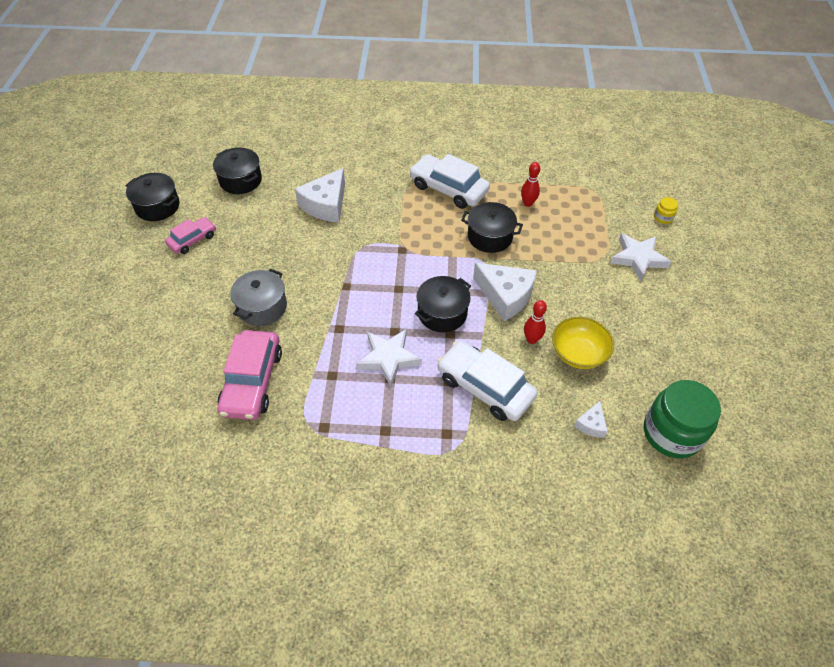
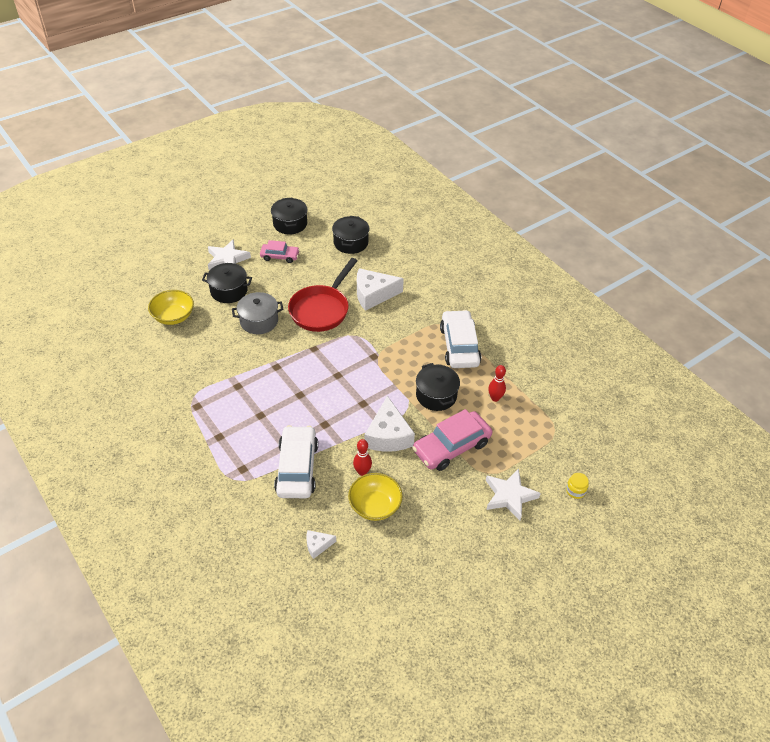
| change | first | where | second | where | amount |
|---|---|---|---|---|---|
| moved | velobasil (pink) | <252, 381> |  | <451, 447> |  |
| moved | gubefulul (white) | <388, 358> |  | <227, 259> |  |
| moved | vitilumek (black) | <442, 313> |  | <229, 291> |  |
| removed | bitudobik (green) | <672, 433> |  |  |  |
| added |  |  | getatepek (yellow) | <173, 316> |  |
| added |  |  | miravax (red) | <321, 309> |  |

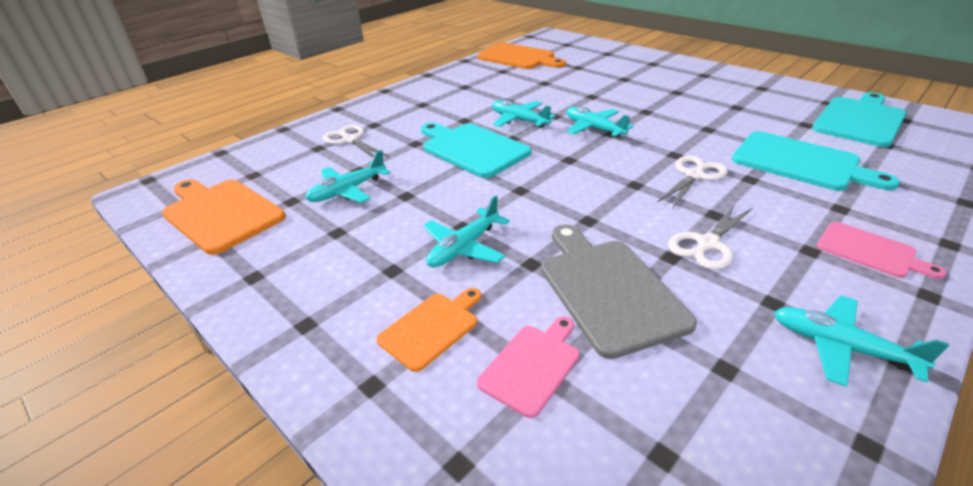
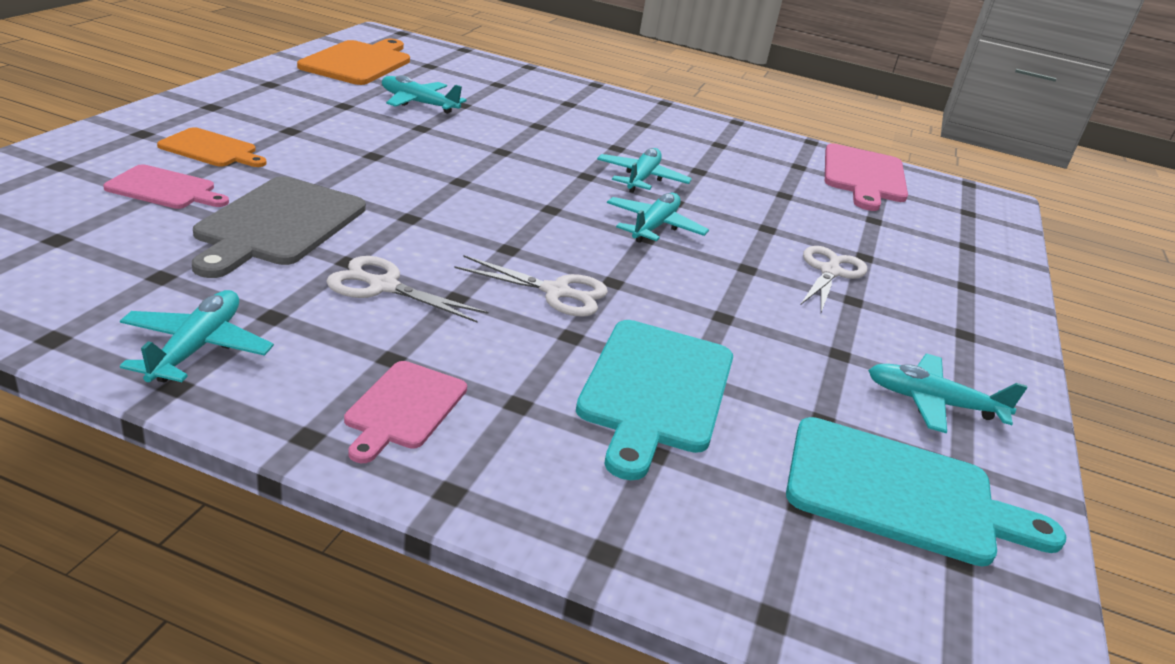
| change | first | where | second | where | amount |
|---|---|---|---|---|---|
| moved | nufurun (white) | <350, 140> |  | <830, 272> |  |
| removed | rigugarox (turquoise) | <472, 149> |  |  |  |
| moved | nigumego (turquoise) | <464, 248> |  | <932, 403> |  |
| recoloured | rigugarox (orange) | <518, 57> | rigugarox (pink) | <864, 176> |  |
| turned | rigugarox (grey) | <608, 290> |  | <278, 224> | 150 degrees clockwise |

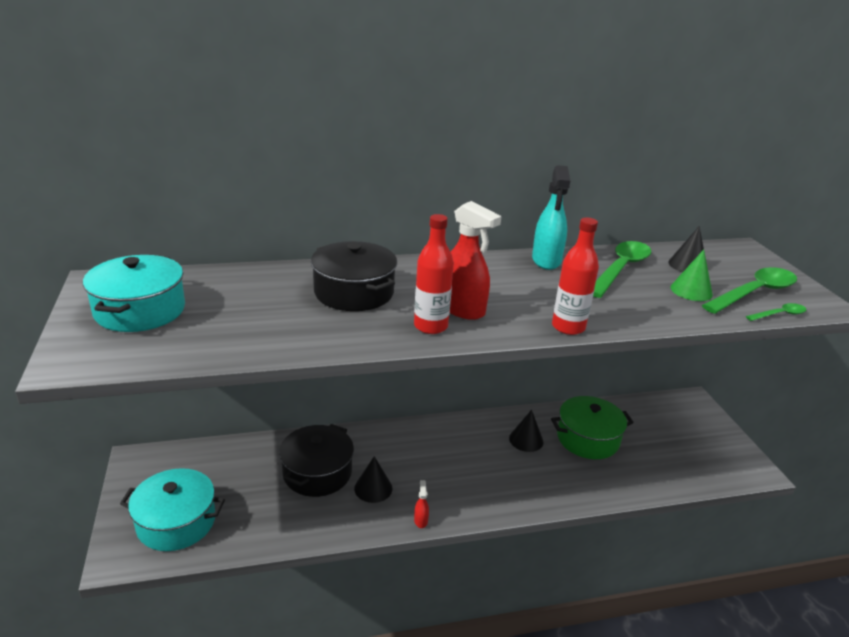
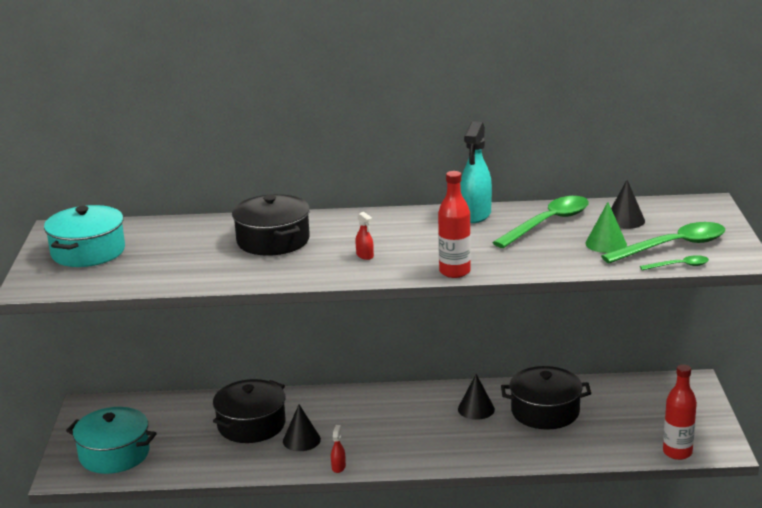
| change | first | where | second | where | amount |
|---|---|---|---|---|---|
| moved | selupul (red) | <430, 326> |  | <677, 452> |  |
| resized | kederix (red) | <462, 309> |  | <365, 256> | x0.46 |
| recoloured | vitilumek (green) | <587, 439> | vitilumek (black) | <545, 411> |  |

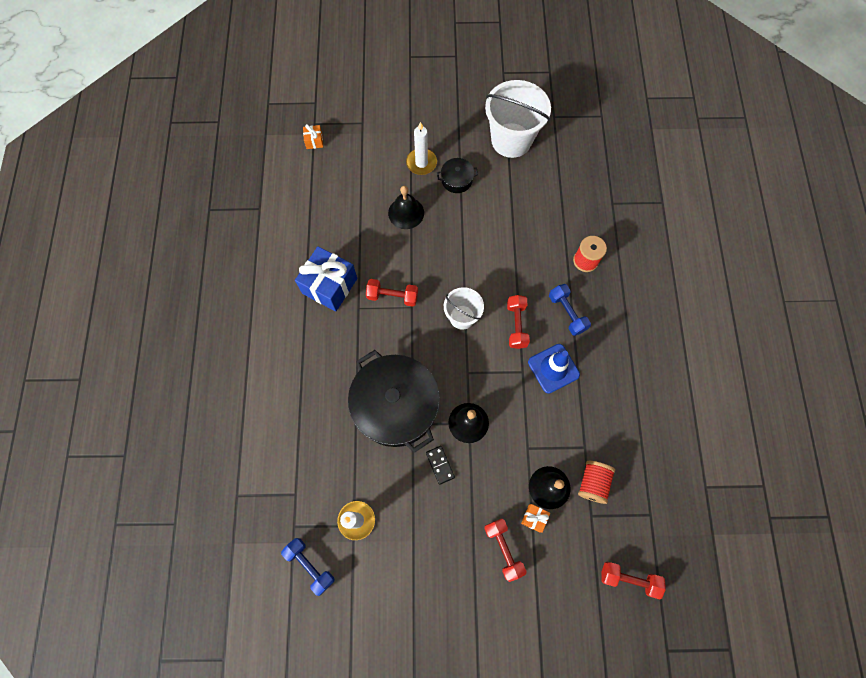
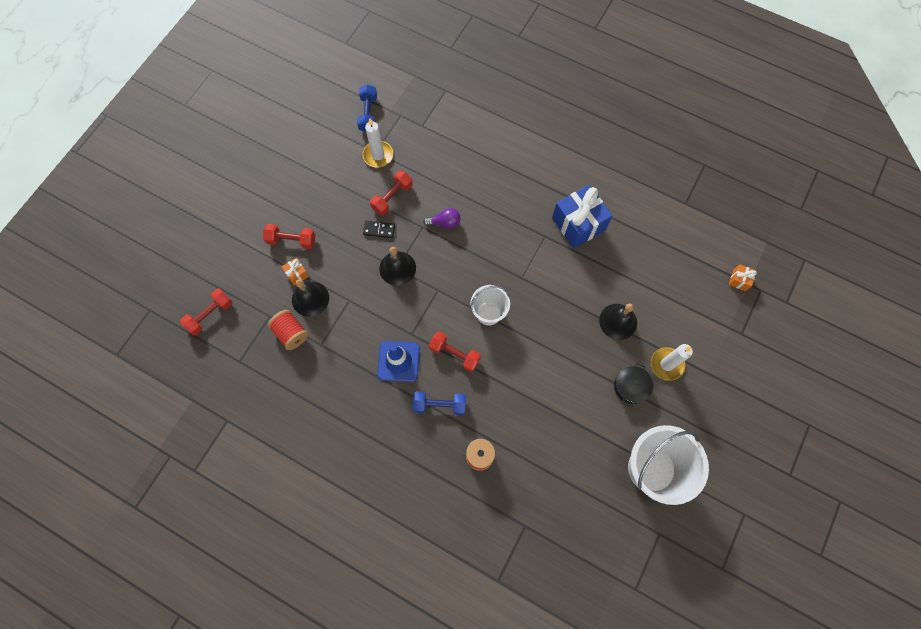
| change | first | where | second | where | amount |
|---|---|---|---|---|---|
| turned | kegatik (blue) | <310, 565> |  | <368, 114> | 75 degrees counterclockwise |
| replaced | vitilumek (black) | <396, 406> | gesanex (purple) | <444, 222> |  |
| moved | kegatik (red) | <392, 296> |  | <392, 197> |  |

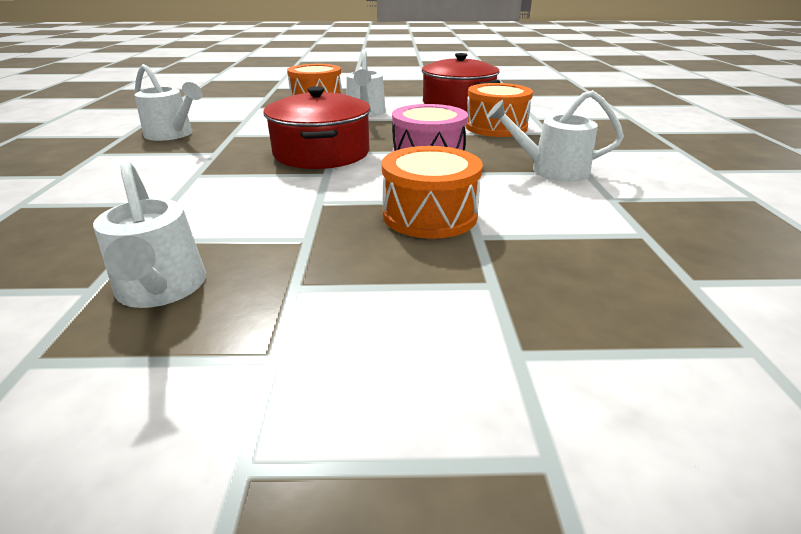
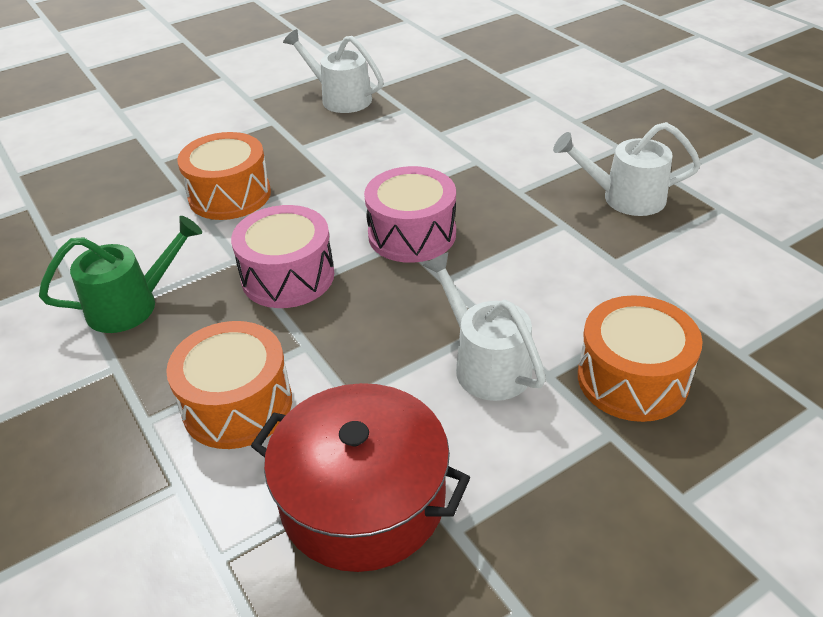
| change | first | where | second | where | amount |
|---|---|---|---|---|---|
| replaced | vitilumek (red) | <321, 153> | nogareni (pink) | <412, 234> |  |
| recoloured | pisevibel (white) | <551, 170> | pisevibel (green) | <132, 305> |  |

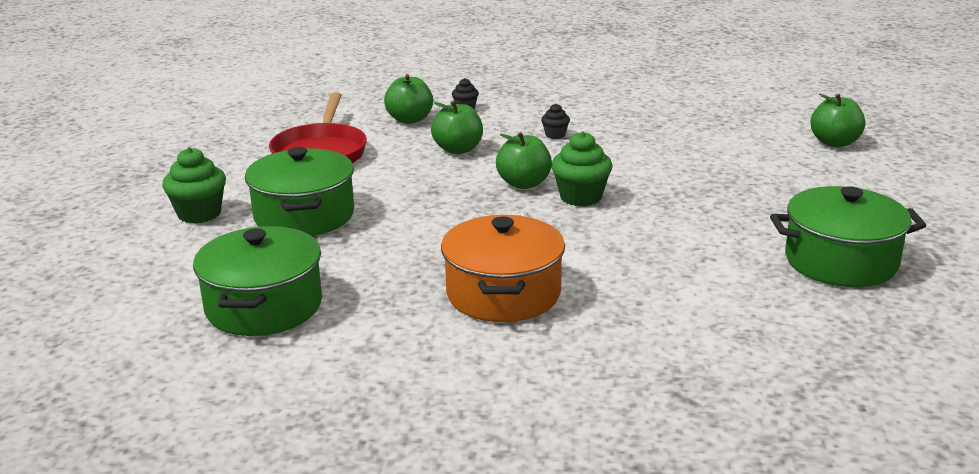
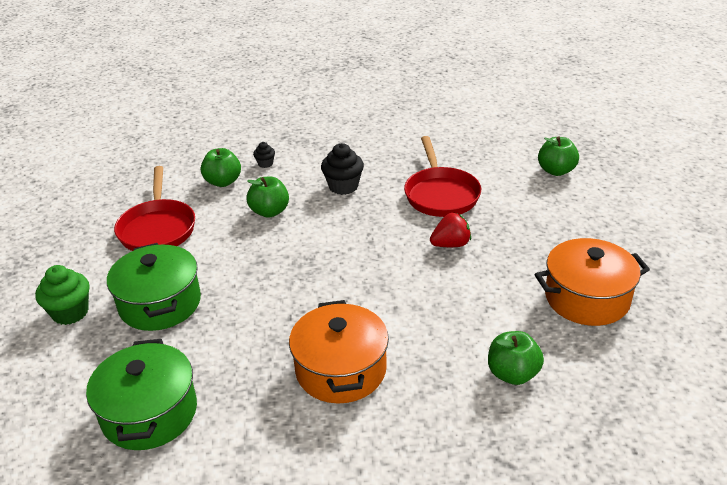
| change | first | where | second | where | amount |
|---|---|---|---|---|---|
| moved | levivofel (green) | <524, 183> |  | <512, 374> |  |
| resized | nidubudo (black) | <555, 135> |  | <343, 186> | x1.86 |
| removed | nidubudo (green) | <581, 197> |  |  |  |
| recoloured | vitilumek (green) | <841, 261> | vitilumek (orange) | <587, 298> |  |
| added |  |  | miravax (red) | <441, 194> |  |
| added |  |  | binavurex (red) | <451, 244> |  |

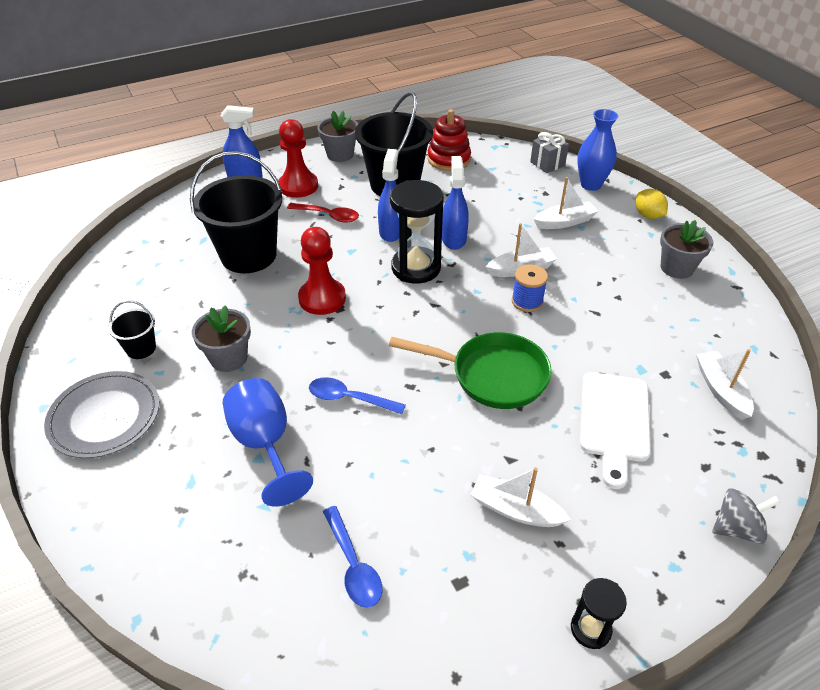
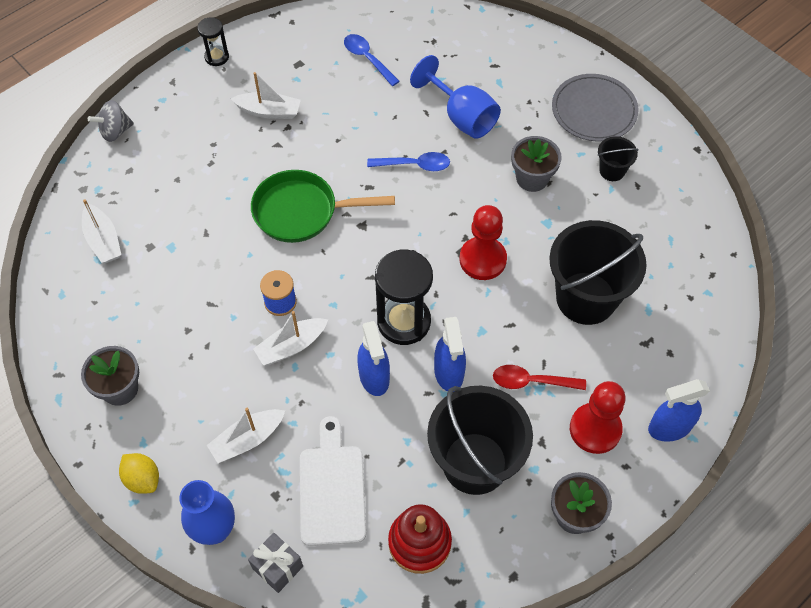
| change | first | where | second | where | amount |
|---|---|---|---|---|---|
| moved | rigugarox (white) | <614, 421> |  | <332, 489> |  |

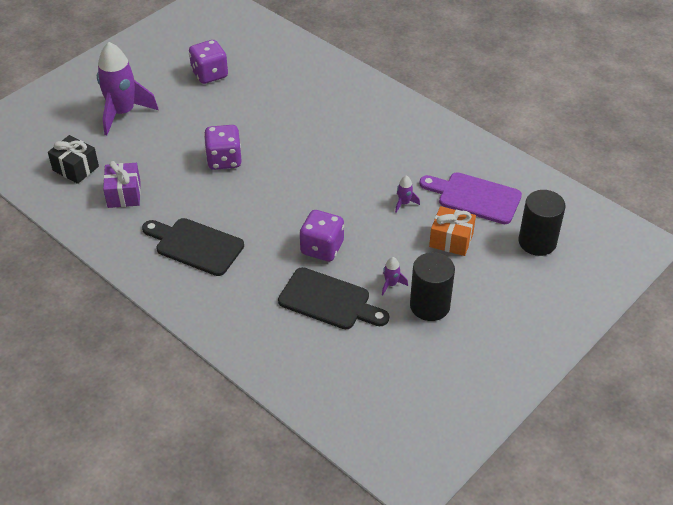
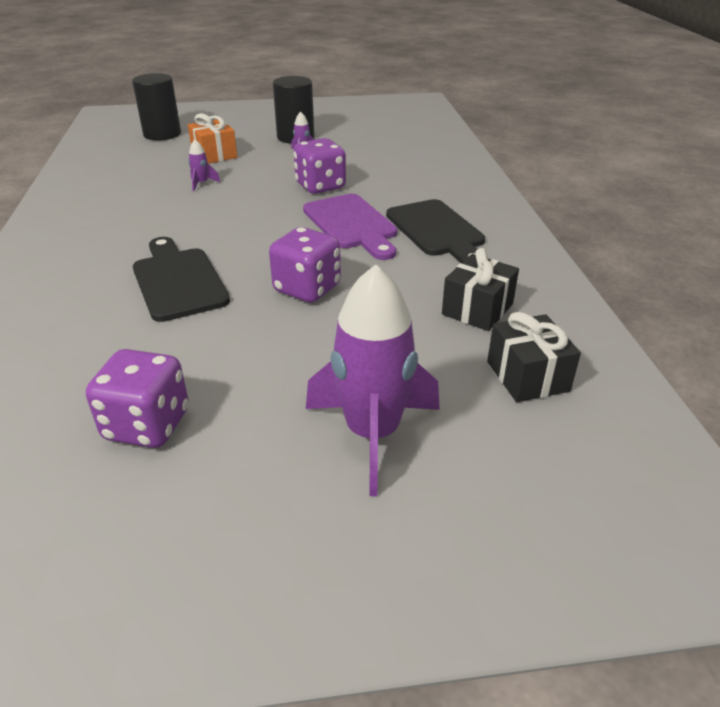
| change | first | where | second | where | amount |
|---|---|---|---|---|---|
| recoloured | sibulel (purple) | <124, 194> | sibulel (black) | <477, 309> |  |
| moved | rigugarox (black) | <329, 300> |  | <178, 281> |  |
| moved | rigugarox (purple) | <474, 197> |  | <352, 224> |  |

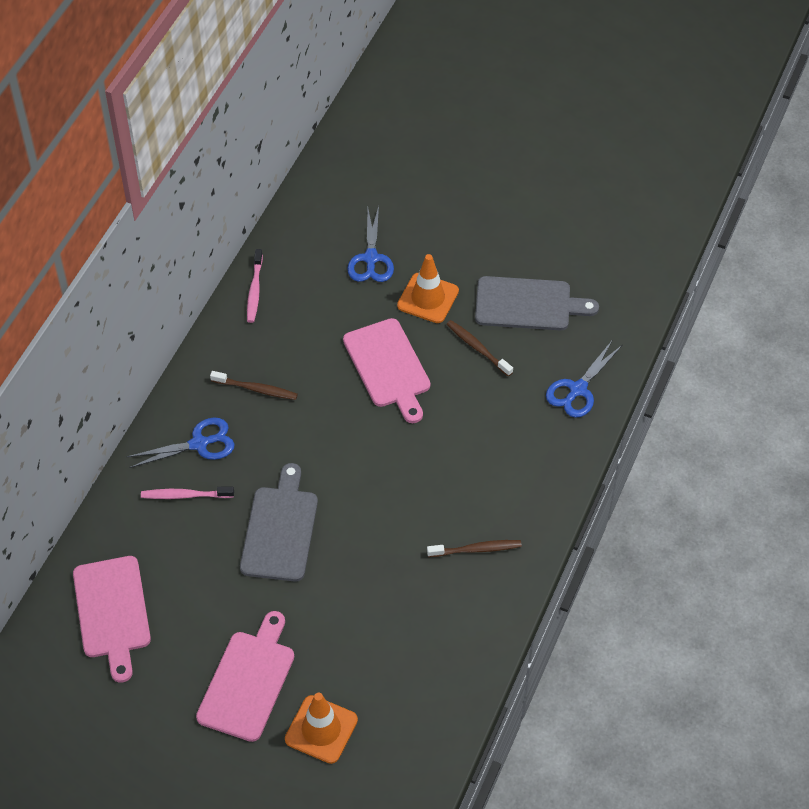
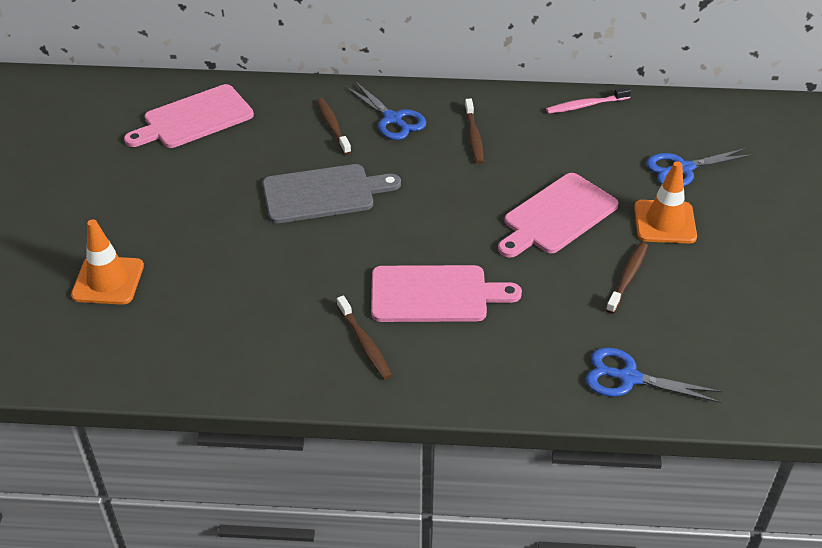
| change | first | where | second | where | amount |
|---|---|---|---|---|---|
| recoloured | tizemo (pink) | <185, 495> | tizemo (brown) | <332, 126> |  |
| moved | rigugarox (pink) | <248, 681> |  | <434, 294> |  |
| removed | rigugarox (grey) | <528, 304> |  |  |  |

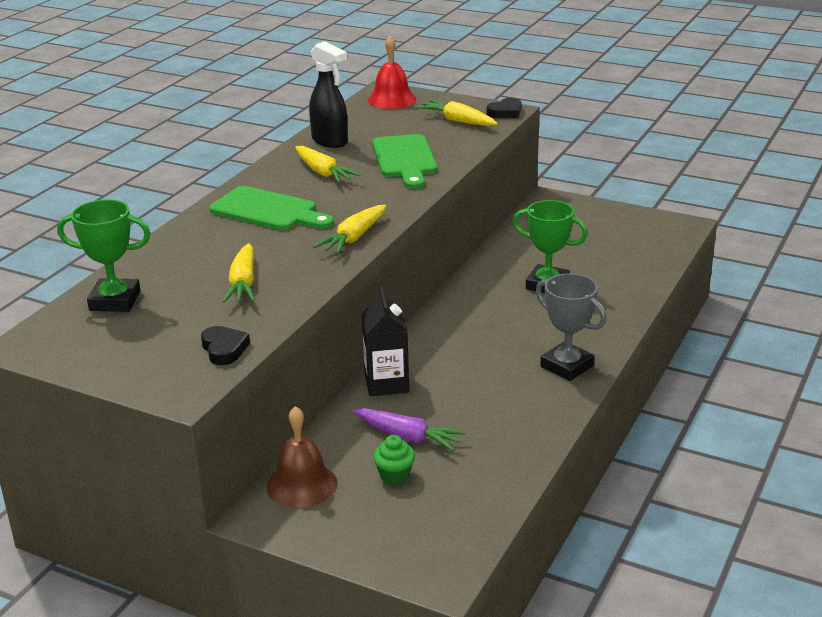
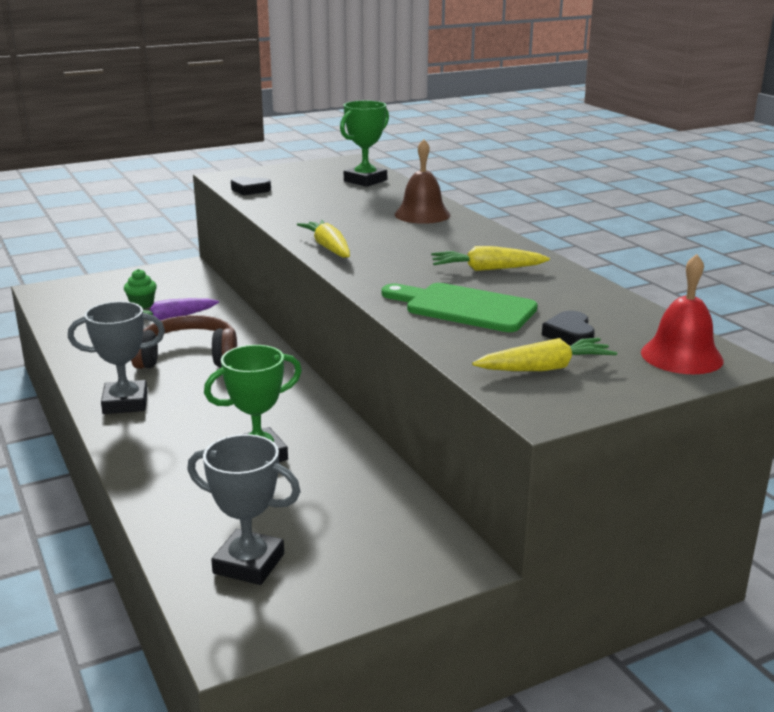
| change | first | where | second | where | amount |
|---|---|---|---|---|---|
| removed | rigugarox (green) | <268, 211> |  |  |  |
| removed | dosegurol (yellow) | <243, 283> |  |  |  |
| moved | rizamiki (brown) | <302, 484> |  | <422, 214> |  |
| removed | kederix (black) | <330, 141> |  |  |  |
| removed | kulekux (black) | <386, 383> |  |  |  |
| moved | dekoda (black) | <505, 112> |  | <570, 334> |  |
| added |  |  | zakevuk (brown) | <188, 357> |  |
| added |  |  | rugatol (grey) | <249, 563> |  |

